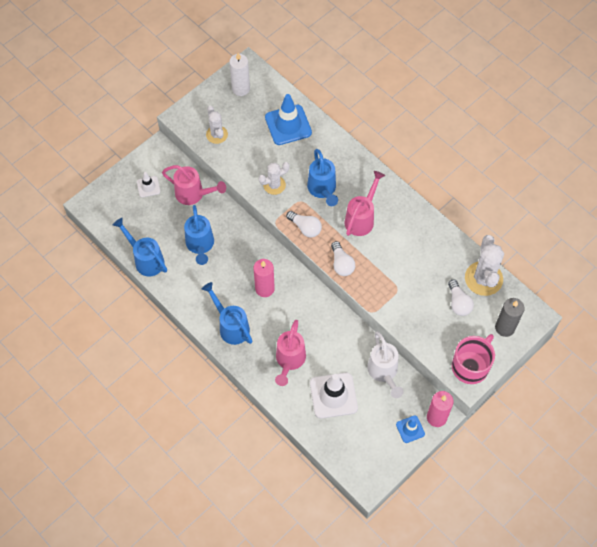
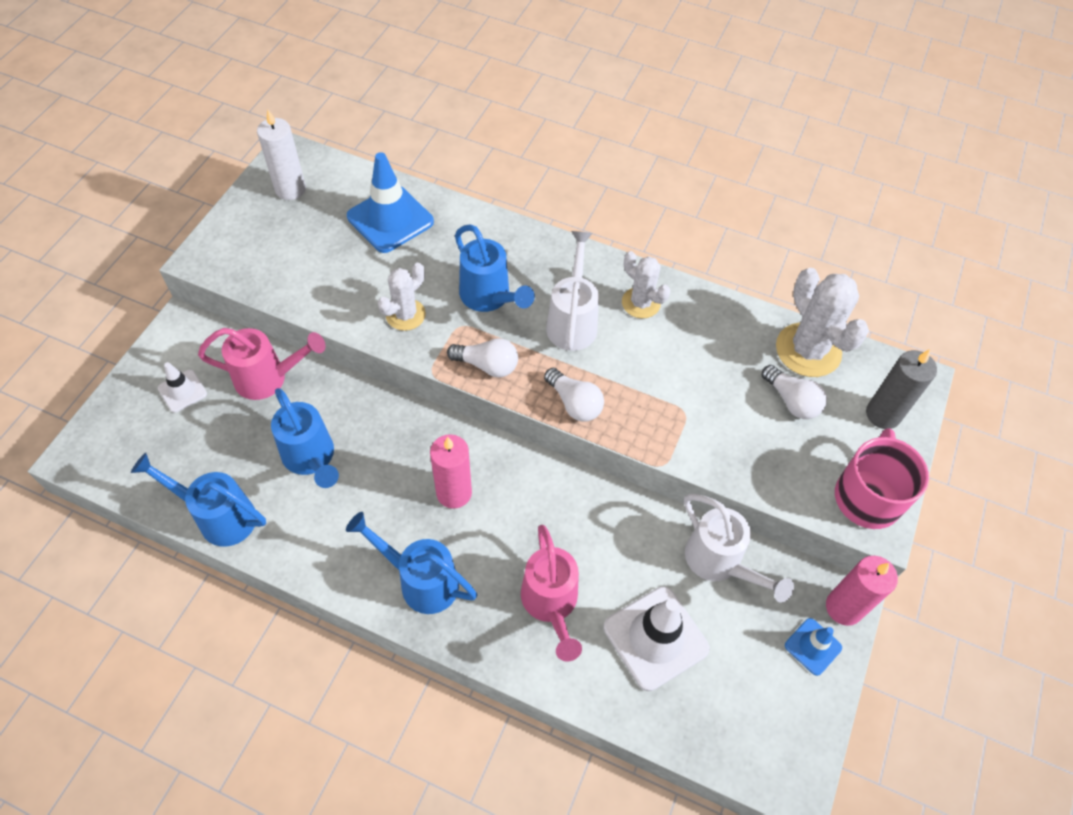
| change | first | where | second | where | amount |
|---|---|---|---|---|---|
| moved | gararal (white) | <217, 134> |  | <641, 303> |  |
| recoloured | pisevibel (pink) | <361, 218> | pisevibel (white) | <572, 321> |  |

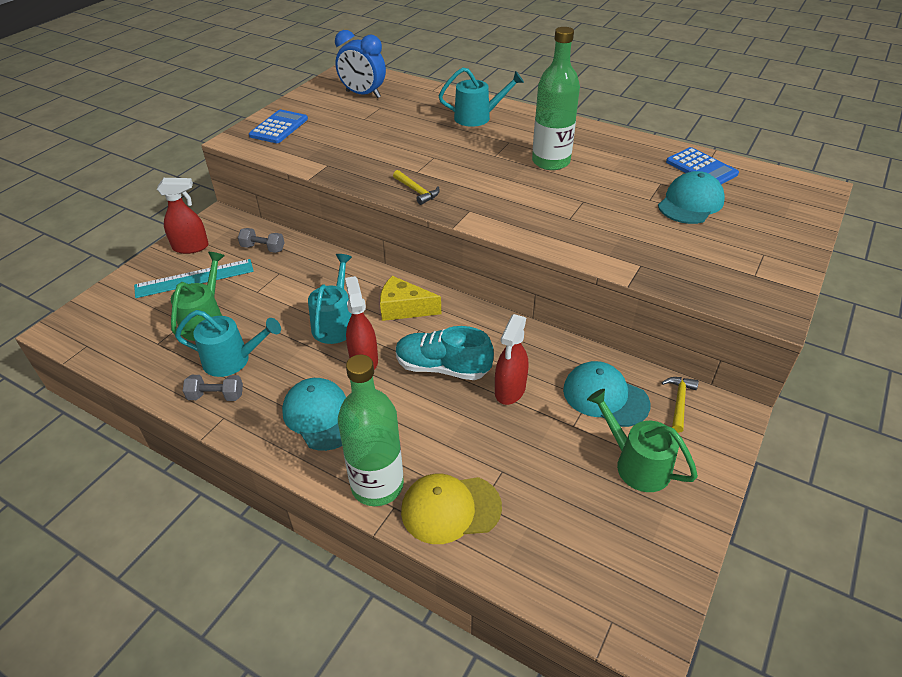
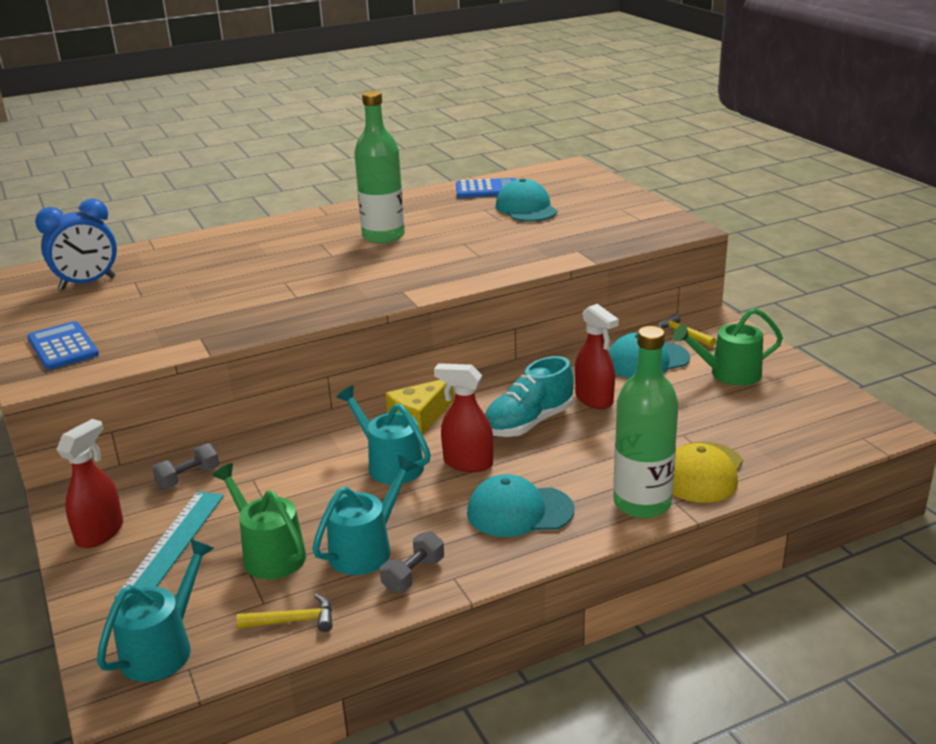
| change | first | where | second | where | amount |
|---|---|---|---|---|---|
| moved | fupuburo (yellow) | <417, 191> |  | <293, 621> |  |
| moved | pisevibel (turquoise) | <477, 117> |  | <163, 648> |  |

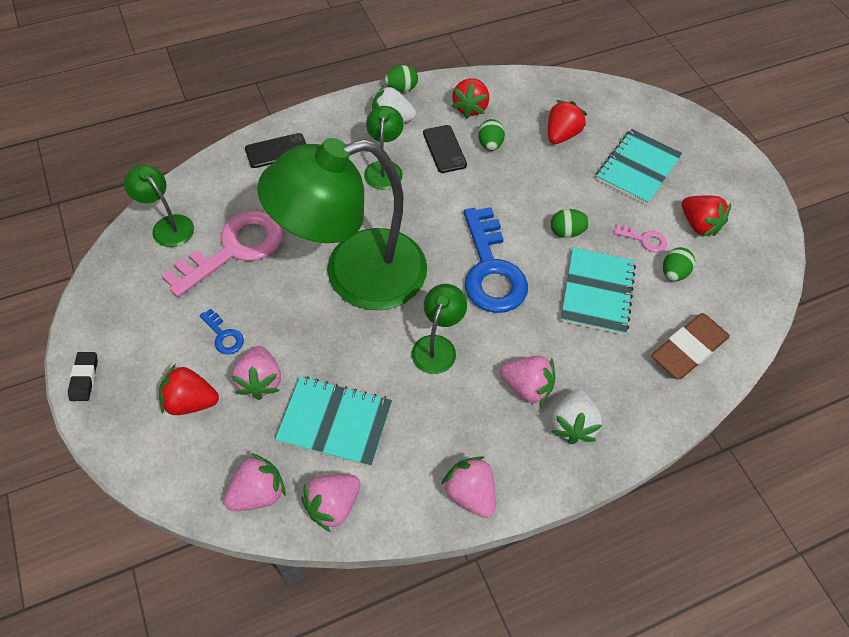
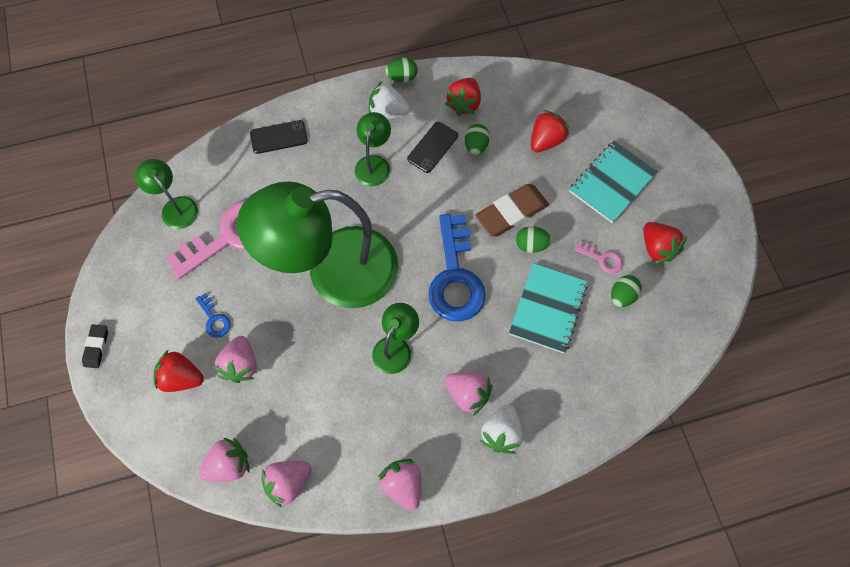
| change | first | where | second | where | amount |
|---|---|---|---|---|---|
| removed | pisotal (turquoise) | <335, 422> |  |  |  |
| turned | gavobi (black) | <444, 149> |  | <432, 147> | 45 degrees clockwise |
| moved | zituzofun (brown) | <688, 349> |  | <511, 212> |  |

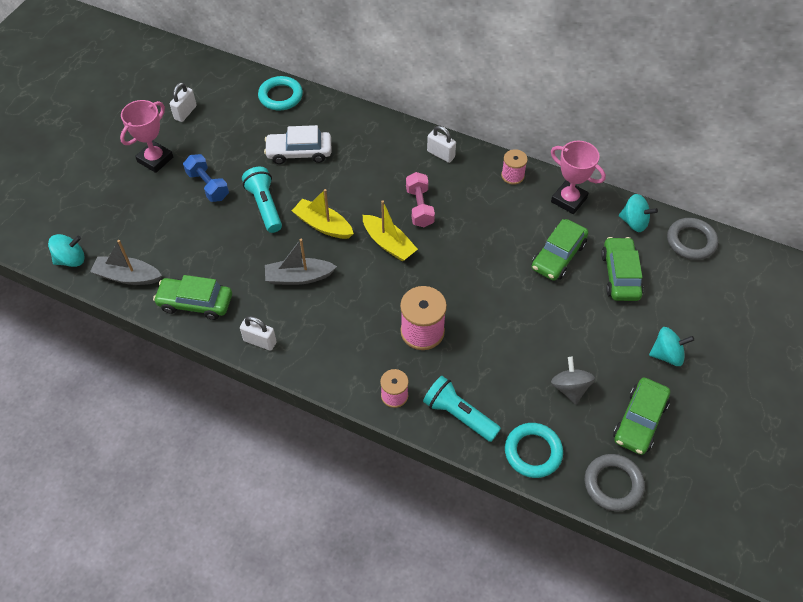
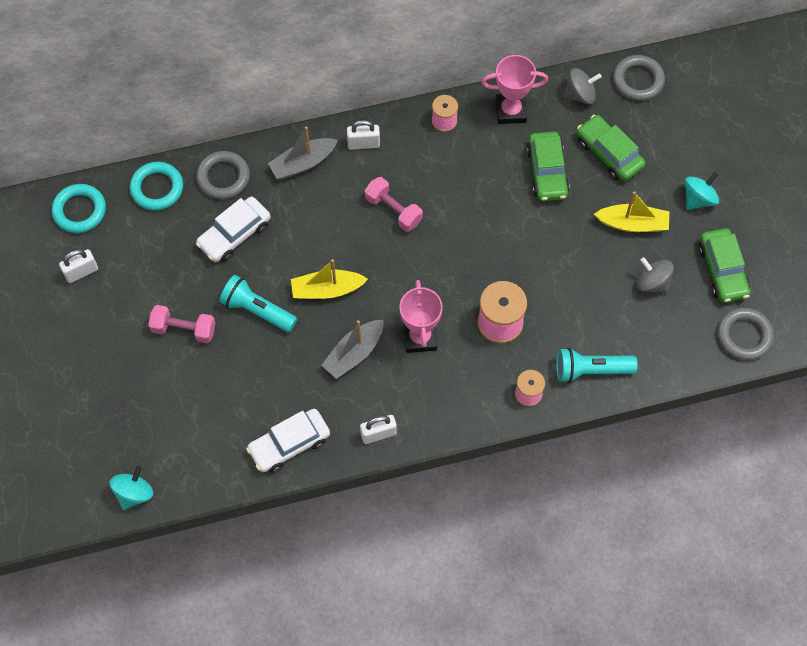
| change | first | where | second | where | amount |
|---|---|---|---|---|---|
| moved | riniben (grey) | <127, 276> |  | <303, 163> |  |
| moved | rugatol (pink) | <155, 159> |  | <420, 337> |  |
| recoloured | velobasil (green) | <195, 303> | velobasil (white) | <289, 444> |  |
| turned | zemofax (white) | <185, 112> |  | <81, 272> | 75 degrees clockwise |
| recoloured | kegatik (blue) | <208, 185> | kegatik (pink) | <184, 329> |  |
| moved | riniben (yellow) | <389, 244> |  | <632, 223> |  |
| moved | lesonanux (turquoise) | <533, 452> |  | <79, 210> |  |
| recoloured | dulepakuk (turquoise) | <634, 222> | dulepakuk (grey) | <580, 94> |  |
| added |  |  | lesonanux (grey) | <223, 177> |  |

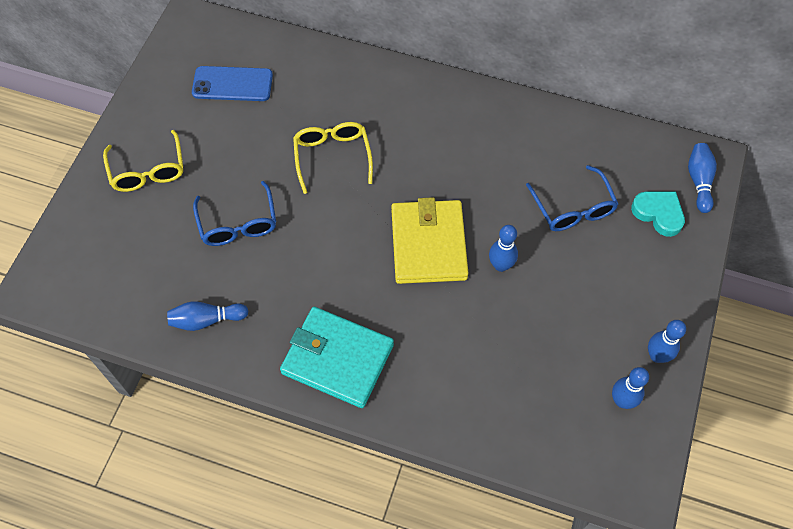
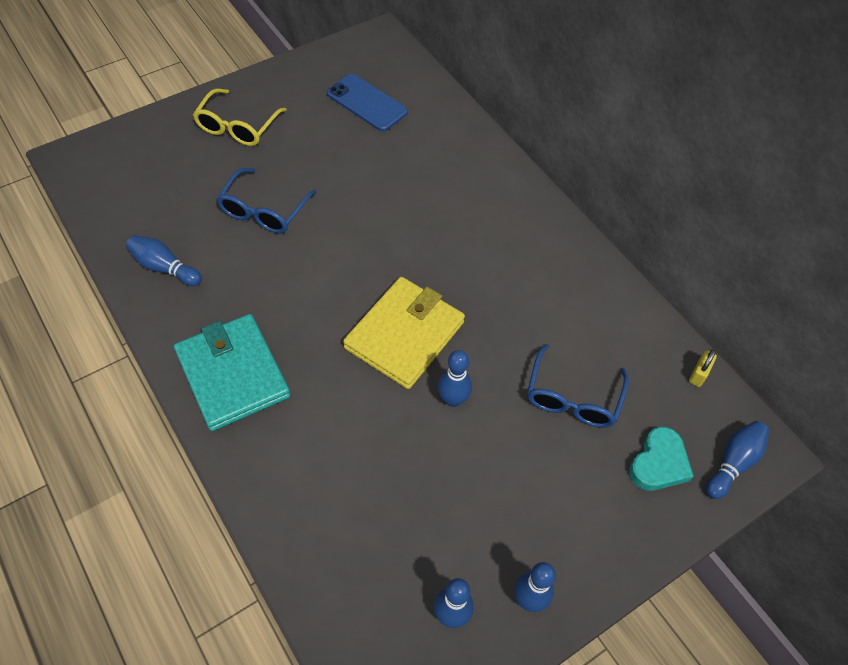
| change | first | where | second | where | amount |
|---|---|---|---|---|---|
| removed | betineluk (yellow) | <332, 157> |  |  |  |
| turned | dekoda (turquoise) | <658, 214> |  | <659, 463> | 45 degrees clockwise |
| added |  |  | zemofax (yellow) | <698, 374> |  |

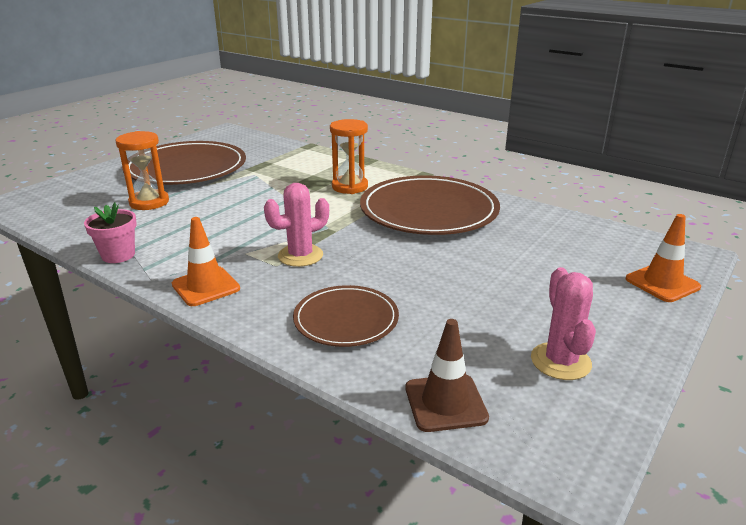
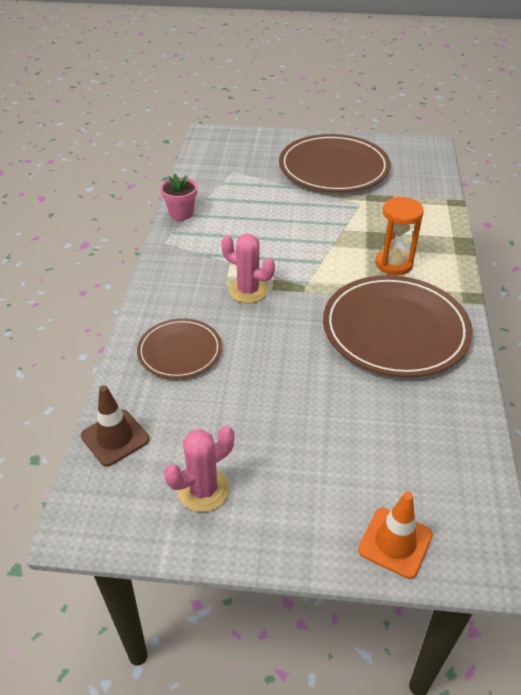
| change | first | where | second | where | amount |
|---|---|---|---|---|---|
| removed | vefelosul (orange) | <149, 202> |  |  |  |
| removed | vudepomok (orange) | <206, 286> |  |  |  |

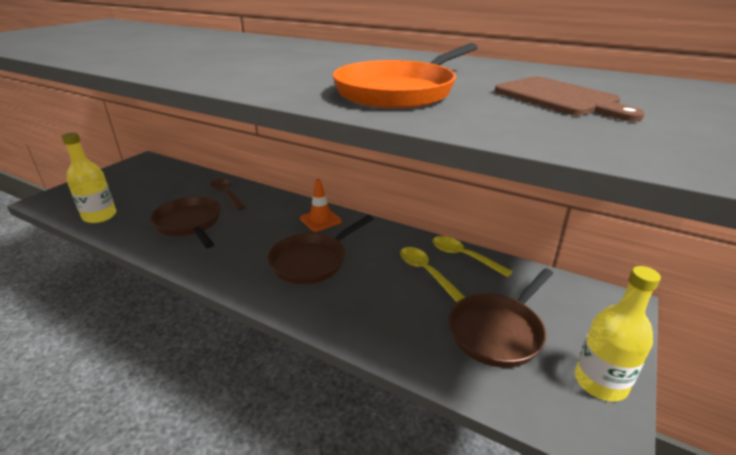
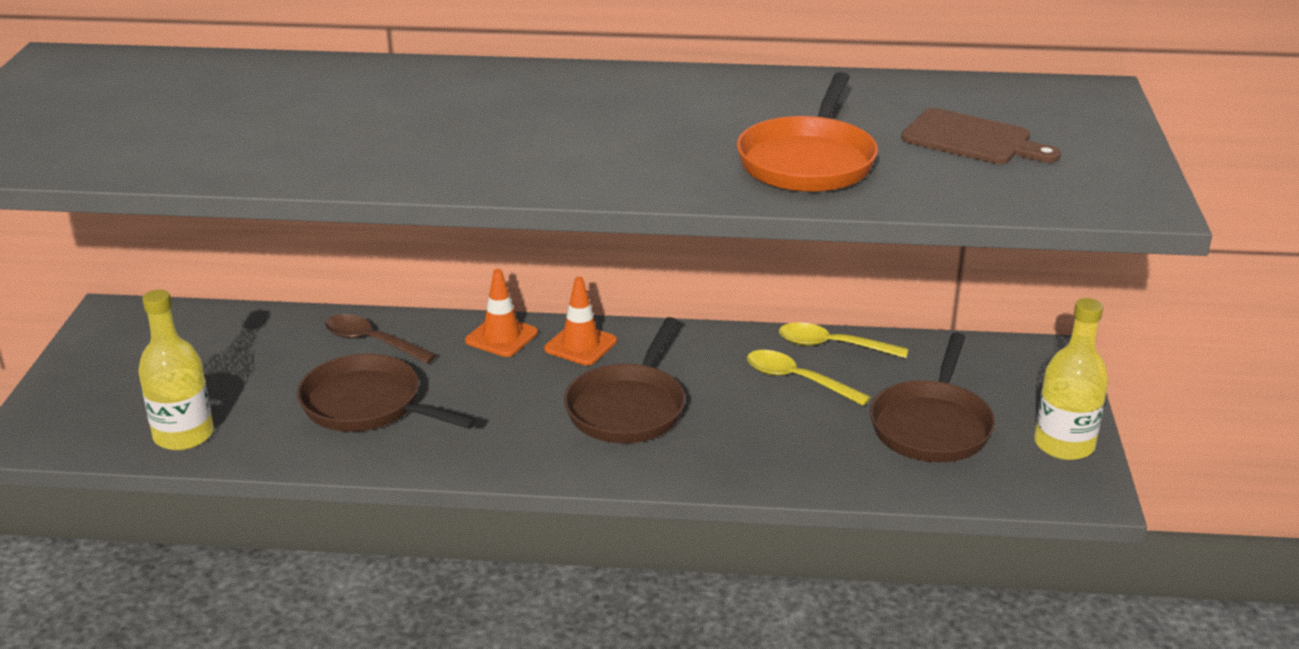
| change | first | where | second | where | amount |
|---|---|---|---|---|---|
| added |  |  | vudepomok (orange) | <501, 337> |  |

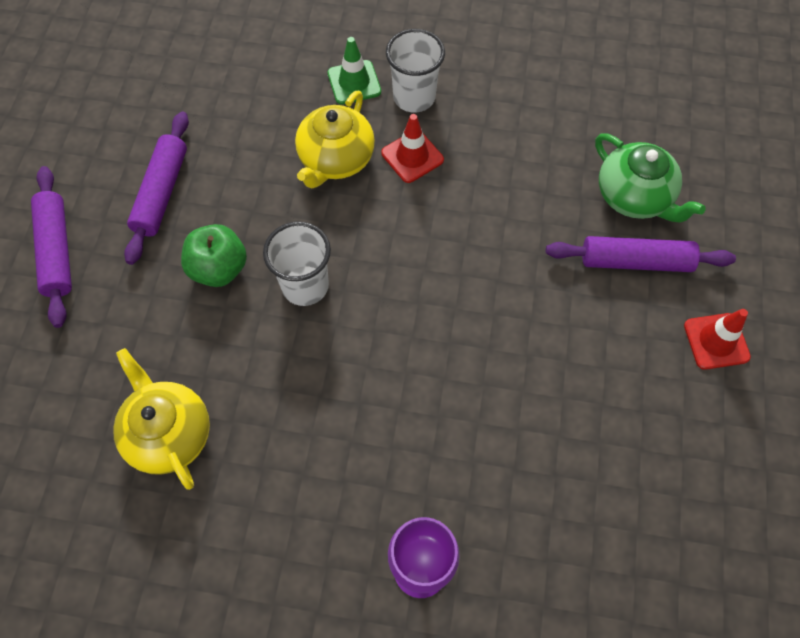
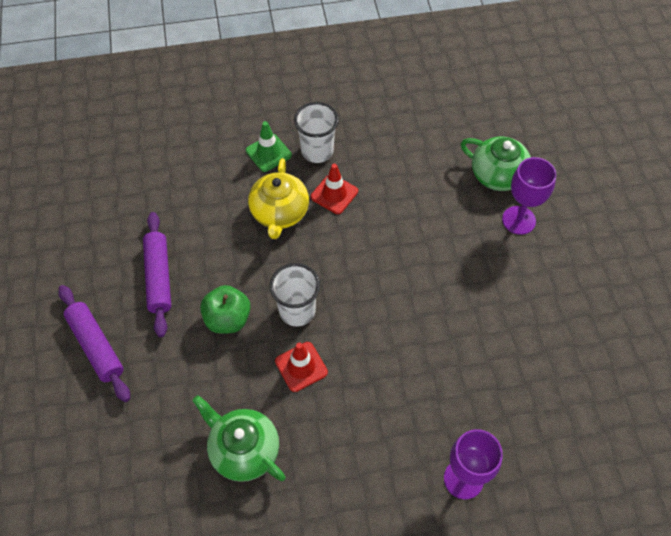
| change | first | where | second | where | amount |
|---|---|---|---|---|---|
| recoloured | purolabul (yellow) | <169, 433> | purolabul (green) | <243, 450> |  |
| replaced | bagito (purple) | <635, 261> | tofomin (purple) | <518, 220> |  |
| moved | vudepomok (red) | <716, 341> |  | <301, 367> |  |

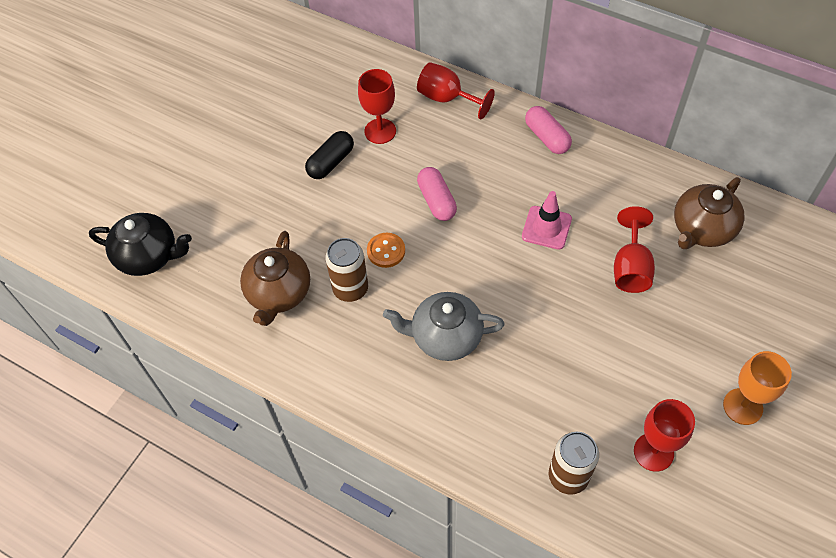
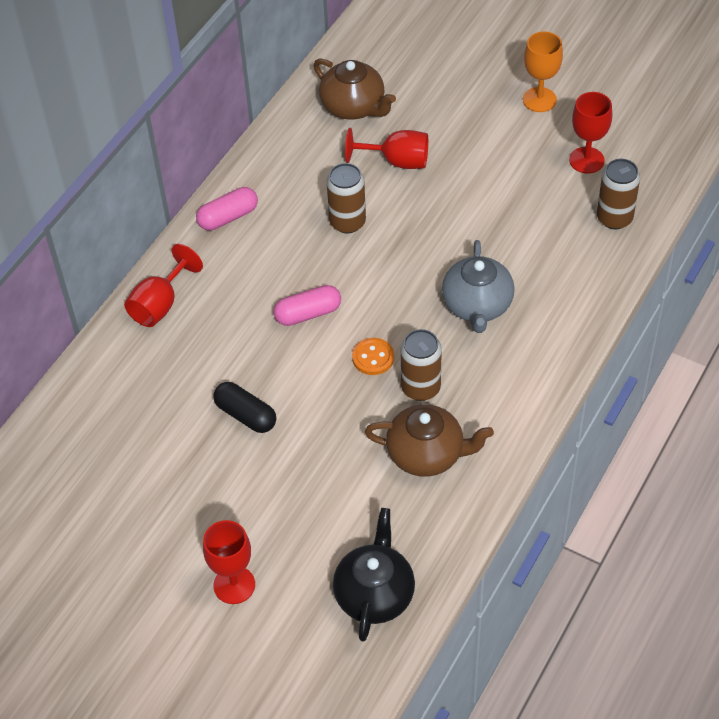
| change | first | where | second | where | amount |
|---|---|---|---|---|---|
| moved | tofomin (red) | <380, 131> |  | <234, 585> |  |
| replaced | vudepomok (pink) | <546, 228> | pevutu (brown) | <347, 222> |  |

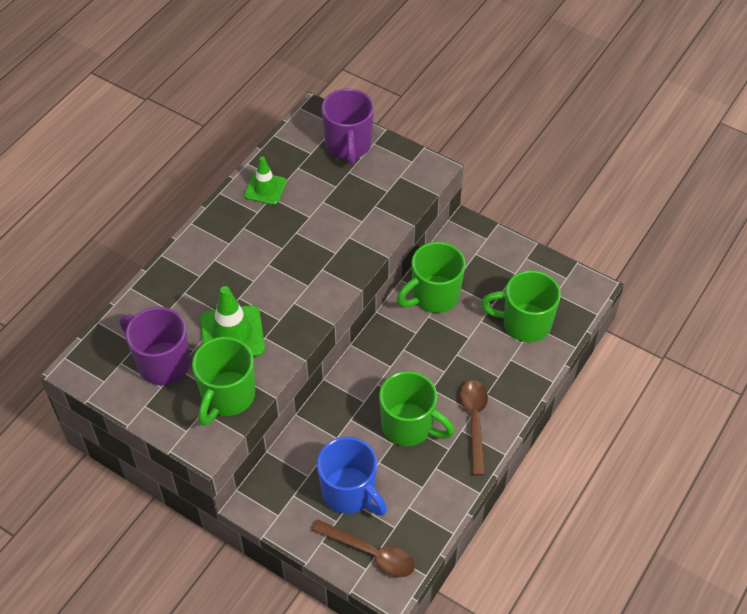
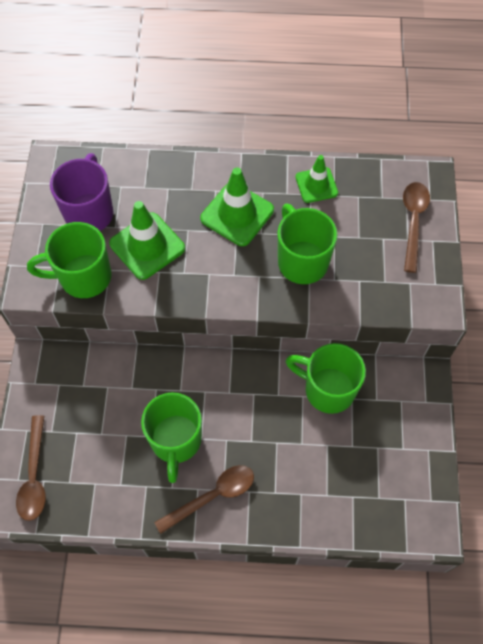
| change | first | where | second | where | amount |
|---|---|---|---|---|---|
| removed | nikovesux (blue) | <350, 492> |  |  |  |
| replaced | nikovesux (purple) | <348, 146> | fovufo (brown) | <413, 222> |  |
| moved | nikovesux (green) | <524, 323> |  | <302, 261> |  |
| added |  |  | vudepomok (green) | <237, 214> |  |

